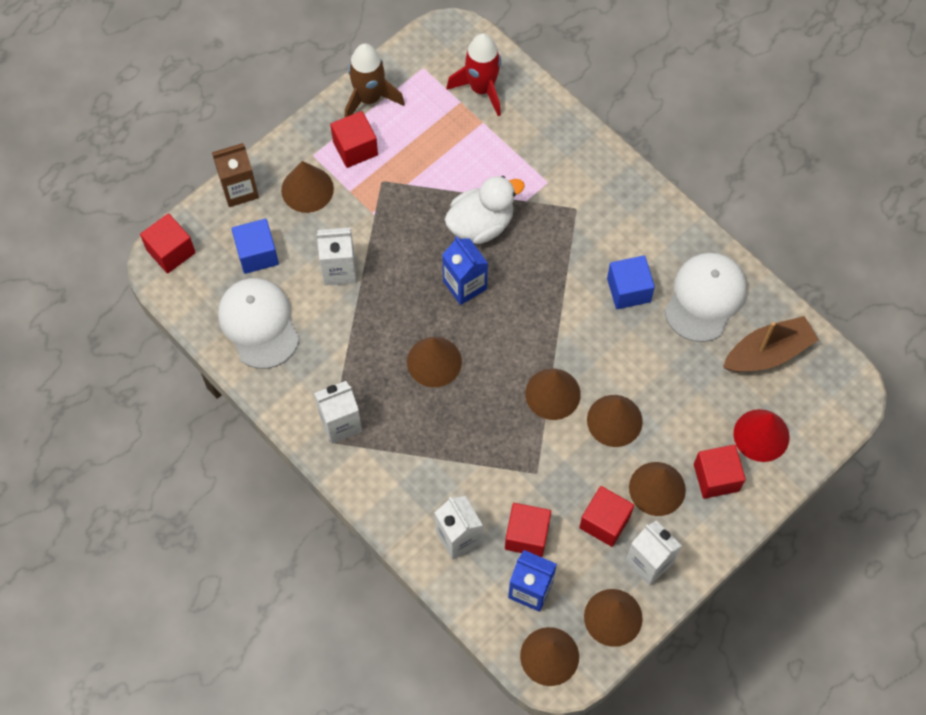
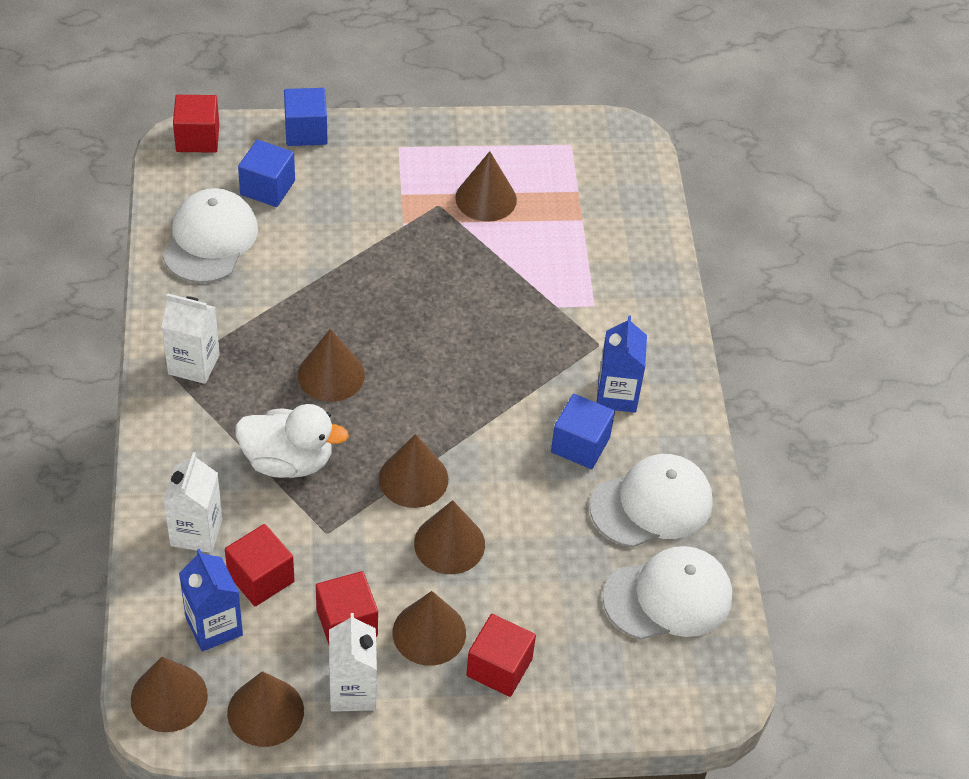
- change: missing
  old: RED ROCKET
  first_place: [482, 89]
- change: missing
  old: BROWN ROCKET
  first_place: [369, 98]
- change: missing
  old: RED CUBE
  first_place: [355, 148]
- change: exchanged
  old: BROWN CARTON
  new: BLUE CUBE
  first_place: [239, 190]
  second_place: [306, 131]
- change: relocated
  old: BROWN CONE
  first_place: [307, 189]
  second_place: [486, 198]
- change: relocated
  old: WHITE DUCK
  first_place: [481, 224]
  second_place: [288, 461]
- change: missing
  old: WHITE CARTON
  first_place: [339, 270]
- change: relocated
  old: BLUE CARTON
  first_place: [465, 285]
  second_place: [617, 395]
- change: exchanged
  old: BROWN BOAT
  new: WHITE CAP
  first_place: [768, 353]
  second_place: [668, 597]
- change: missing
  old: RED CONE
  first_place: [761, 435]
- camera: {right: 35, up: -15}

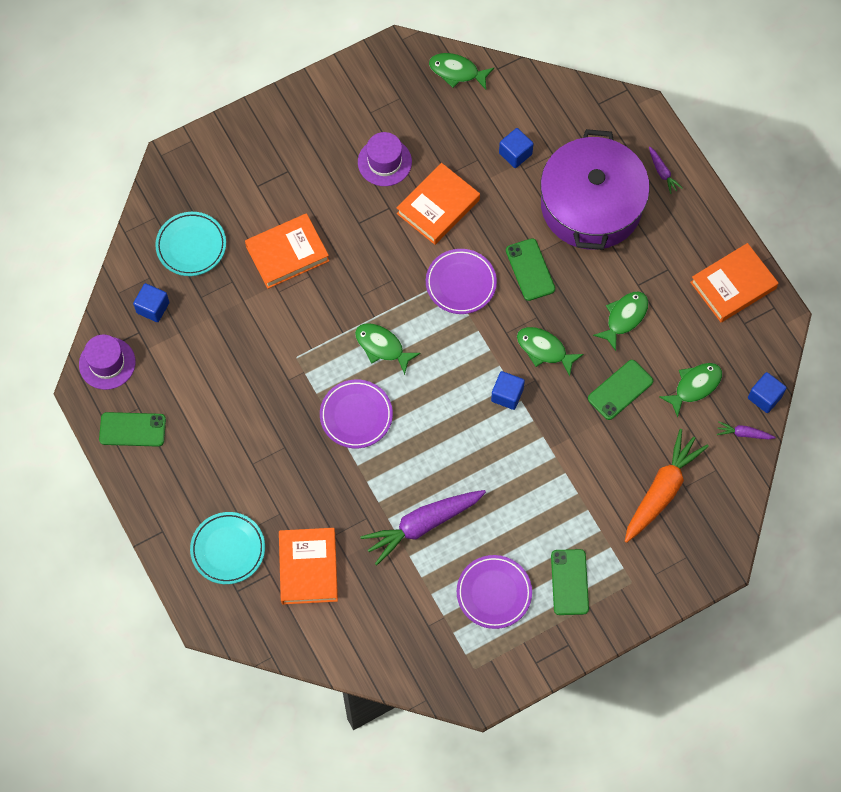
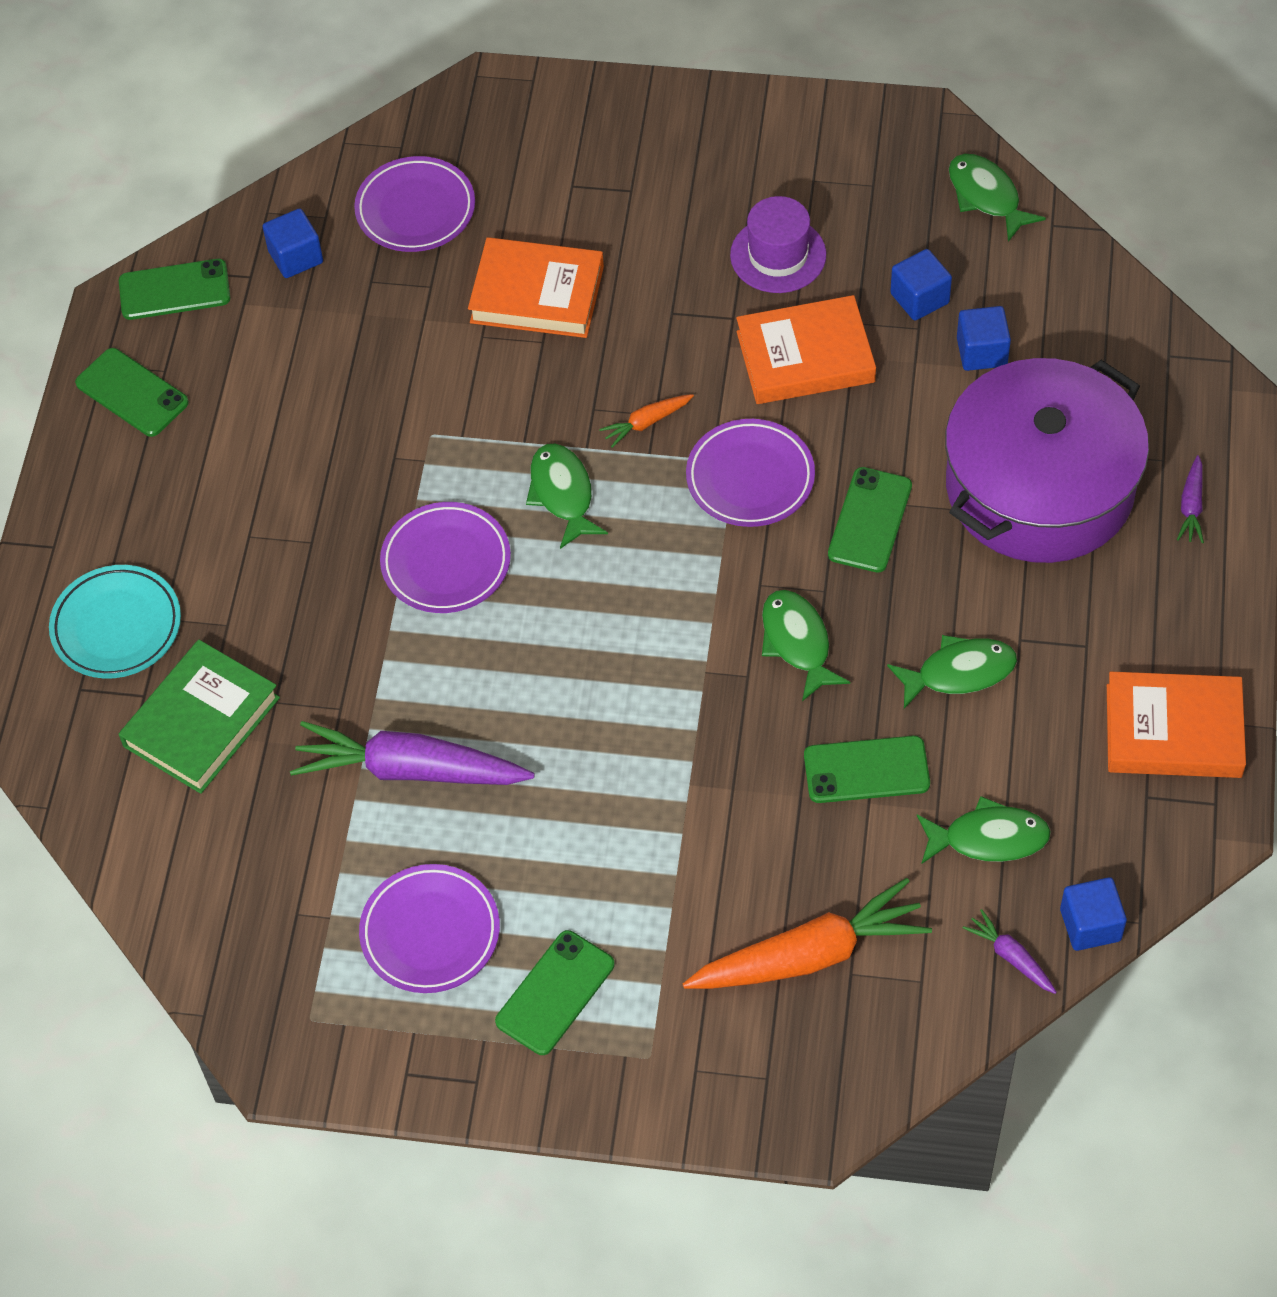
- change: colour
  old: TURQUOISE PLATE
  new: PURPLE PLATE
  first_place: [191, 246]
  second_place: [415, 209]
- change: exchanged
  old: PURPLE HAT
  new: GREEN PHONE
  first_place: [107, 363]
  second_place: [174, 290]
- change: relocated
  old: BLUE CUBE
  first_place: [507, 395]
  second_place: [919, 298]
- change: colour
  old: ORANGE BOOK
  new: GREEN BOOK
  first_place: [308, 568]
  second_place: [201, 722]
- change: appeared
  new: ORANGE CARROT
  second_place: [646, 423]
- camera: {right: 40, up: -10}

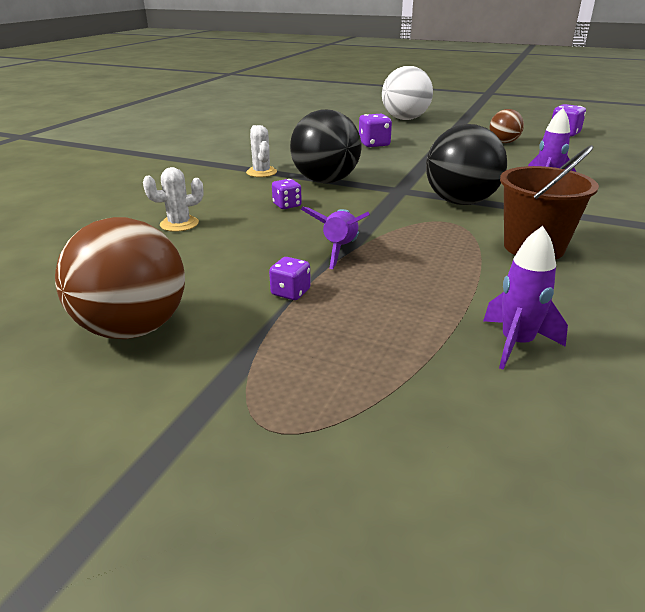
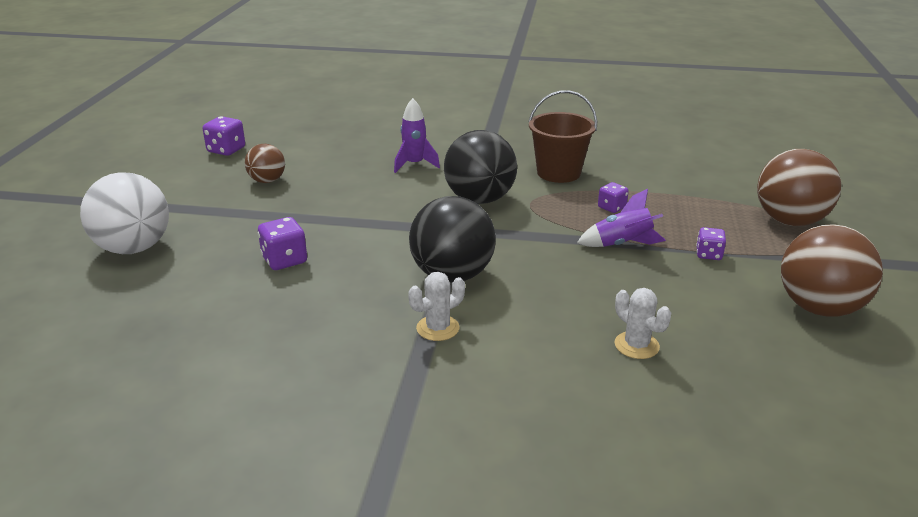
- change: relocated
  old: PURPLE DICE
  first_place: [287, 205]
  second_place: [611, 207]
- change: missing
  old: PURPLE ROCKET
  first_place: [516, 344]
- change: appeared
  new: BROWN BALL
  second_place: [789, 221]
- camera: {right: -105, up: 0}

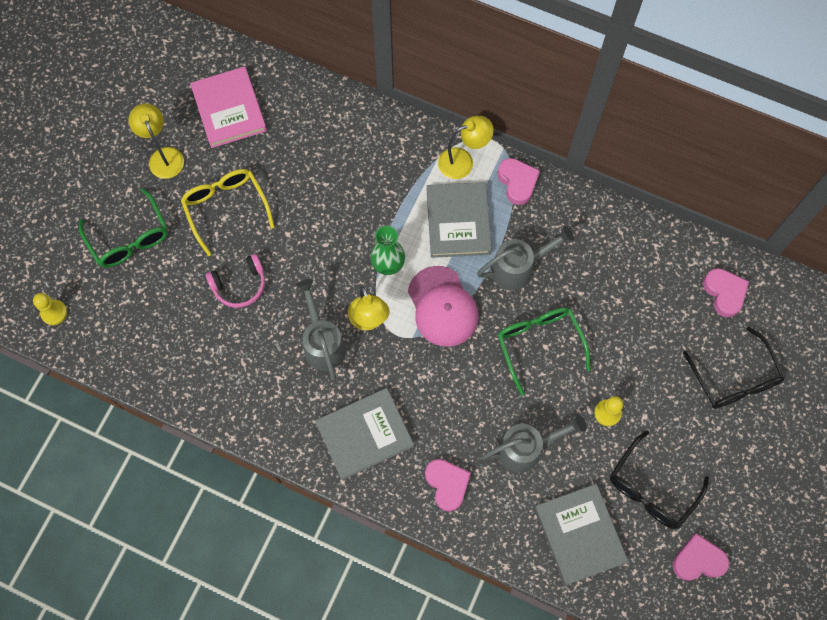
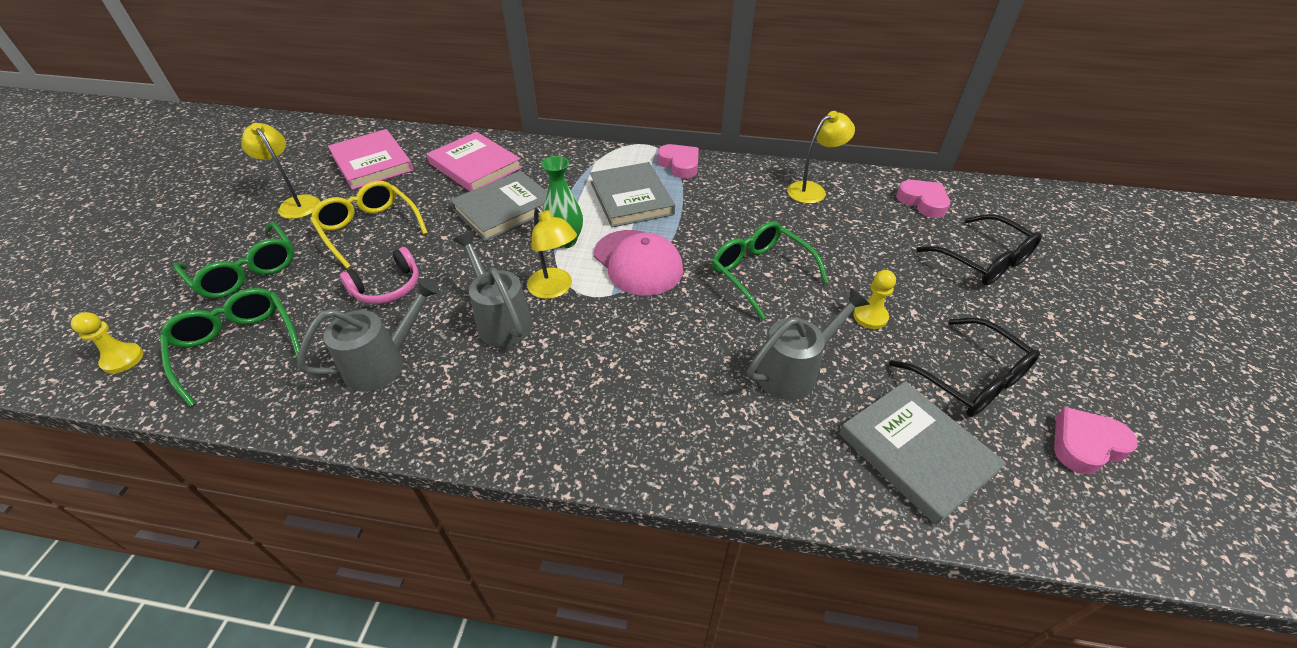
- change: relocated
  old: YELLOW LAMP
  first_place: [463, 161]
  second_place: [812, 190]
- change: relocated
  old: GREY WATERING CAN
  first_place: [517, 268]
  second_place: [383, 363]
- change: relocated
  old: GREY BOOK
  first_place: [364, 434]
  second_place: [504, 209]
- change: spun
  old: BLACK GLASSES
  first_place: [651, 489]
  second_place: [970, 379]
  degrees: -60
- change: missing
  old: PINK HEART
  first_place: [447, 484]
- change: appeared
  new: PINK BOOK
  second_place: [475, 166]
- change: appeared
  new: GREEN GLASSES
  second_place: [238, 346]
- camera: {right: -15, up: -25}

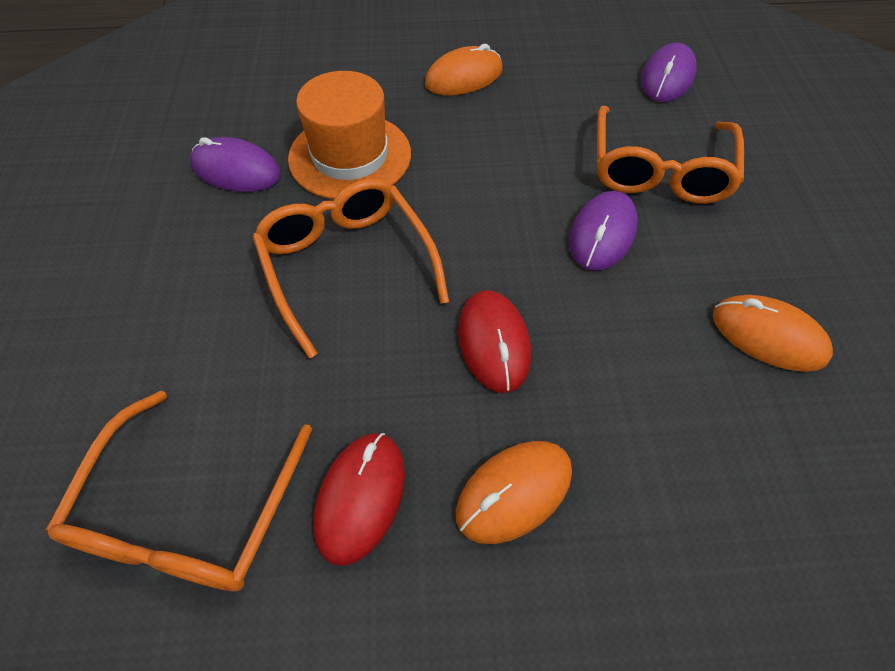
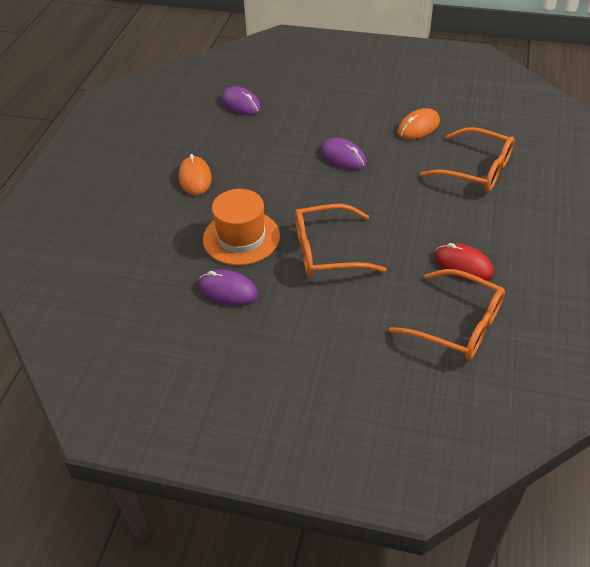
- change: relocated
  old: ORANGE GLASSES
  first_place: [659, 169]
  second_place: [475, 169]
- change: spun
  old: PURPLE MOUSE
  first_place: [236, 170]
  second_place: [228, 290]
  degrees: 75
- change: missing
  old: RED MOUSE
  first_place: [493, 342]
- change: missing
  old: ORANGE MOUSE
  first_place: [514, 492]
- camera: {right: -70, up: -10}

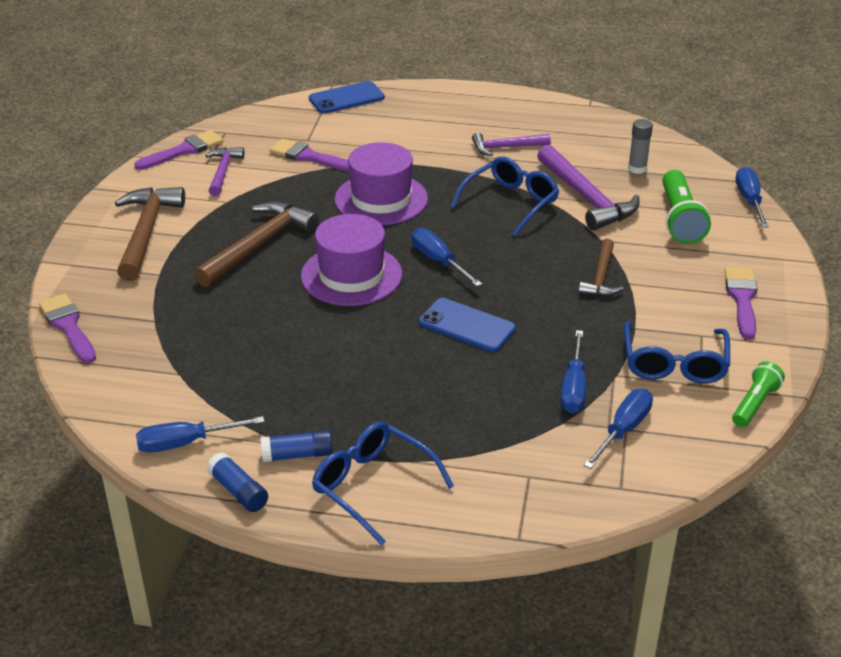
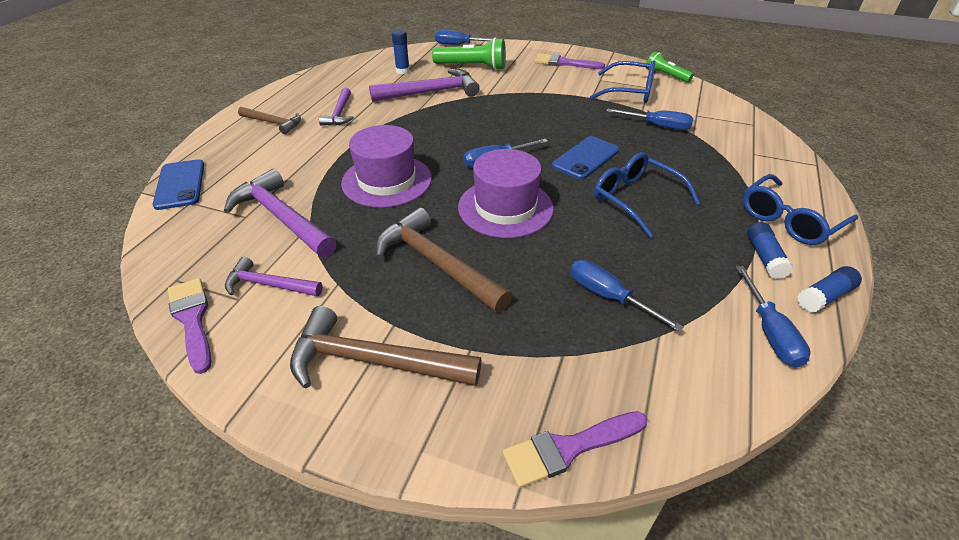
- change: colour
  old: GREY GLUE STICK
  new: BLUE GLUE STICK
  first_place: [637, 169]
  second_place: [402, 71]
- change: exchanged
  old: PURPLE BRUSH
  new: PURPLE HAMMER
  first_place: [309, 157]
  second_place: [281, 218]
- change: relocated
  old: BLUE GLASSES
  first_place: [510, 203]
  second_place: [635, 199]
- change: relocated
  old: BROWN HAMMER
  first_place: [601, 277]
  second_place: [273, 123]
- change: relocated
  old: BLUE SCREWDRIVER
  first_place: [623, 430]
  second_place: [608, 297]
- camera: {right: -80, up: 5}

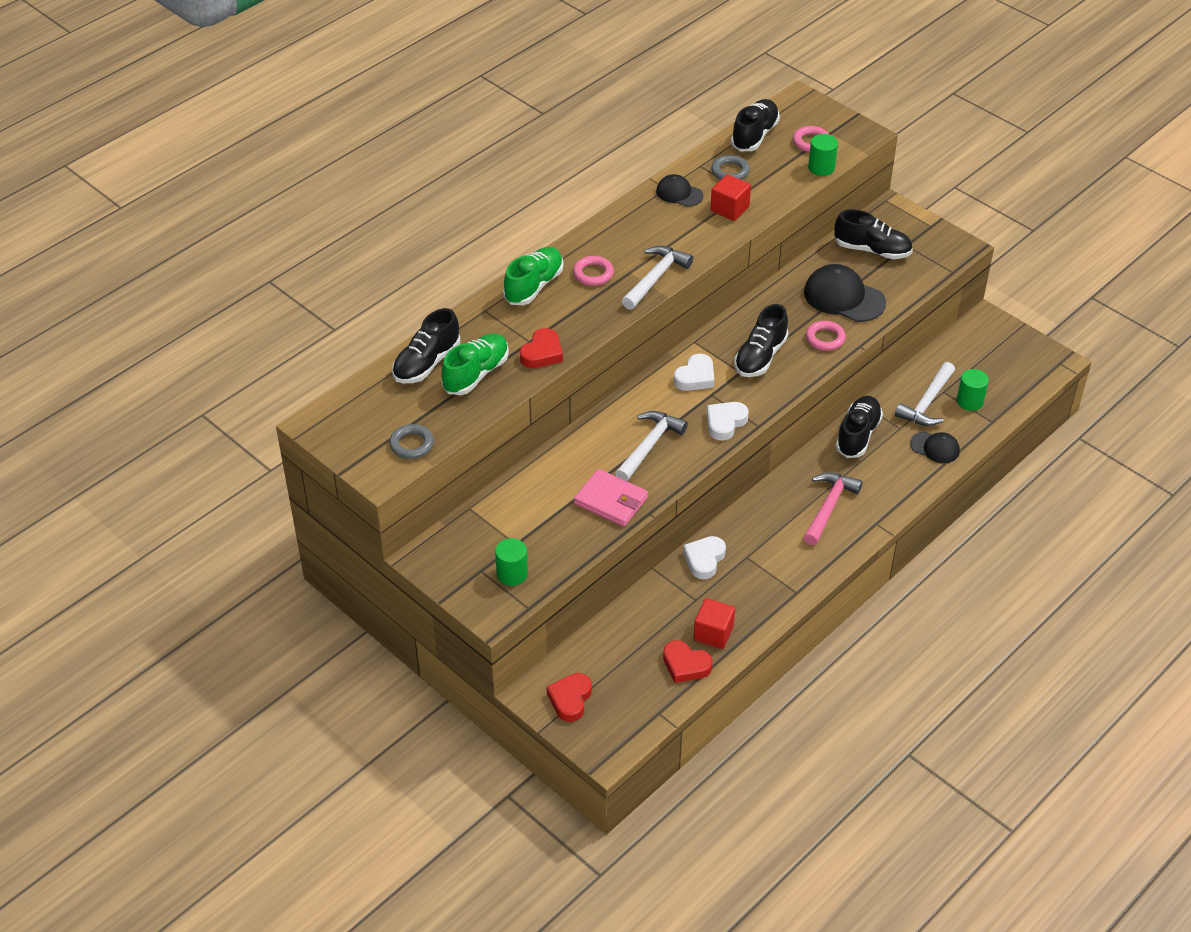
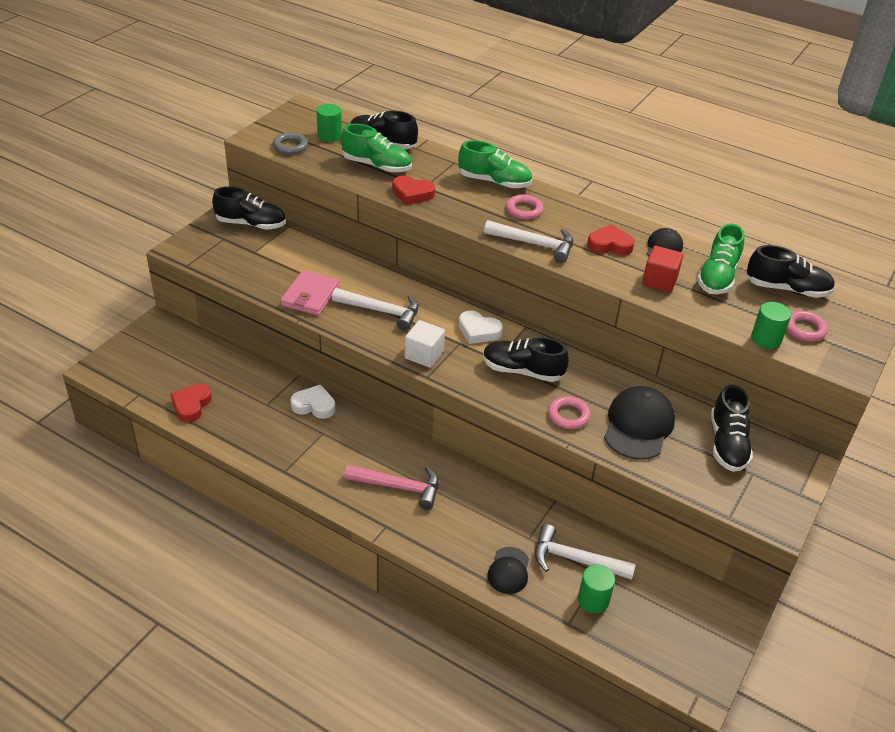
- change: exchanged
  old: GREY RING
  new: GREEN SHOE
  first_place: [730, 171]
  second_place: [717, 277]
- change: relocated
  old: BLACK SHOE
  first_place: [857, 435]
  second_place: [251, 224]
- change: exchanged
  old: WHITE HEART
  new: WHITE CUBE
  first_place: [725, 423]
  second_place: [424, 355]
- change: relocated
  old: GREEN CYLINDER
  first_place: [512, 574]
  second_place: [329, 136]
- change: missing
  old: RED CUBE
  first_place: [713, 633]
- change: relocated
  old: RED HEART
  first_place: [570, 699]
  second_place: [609, 245]
- camera: {right: 75, up: -5}

